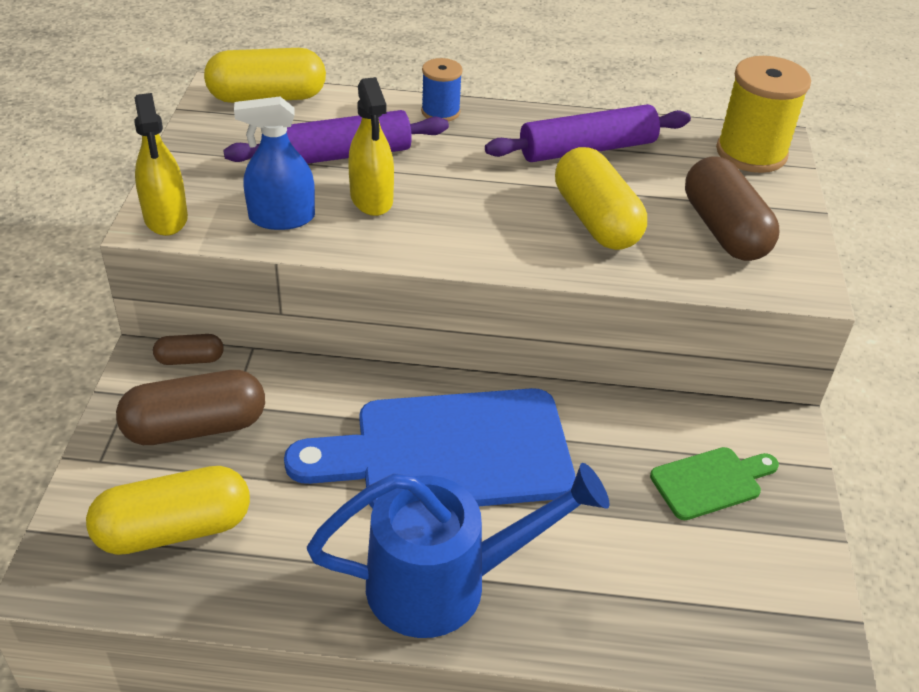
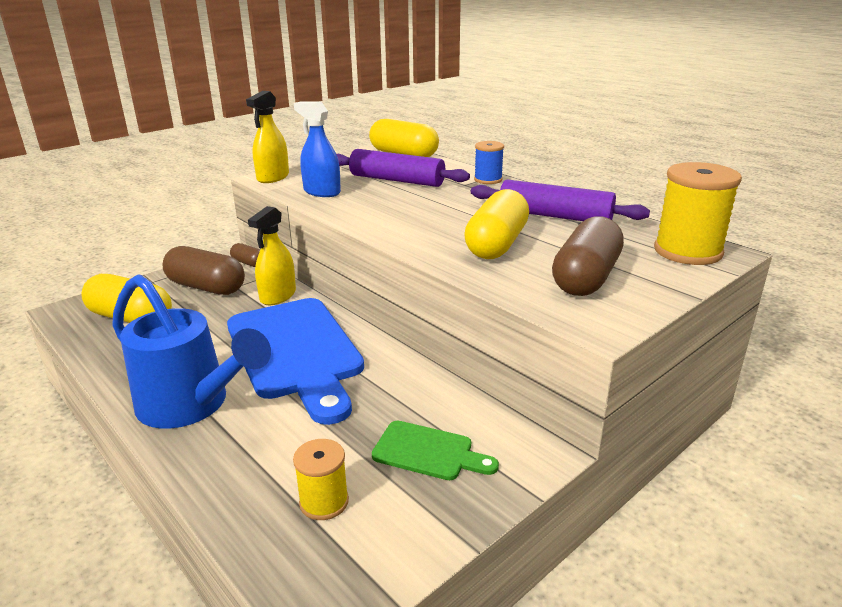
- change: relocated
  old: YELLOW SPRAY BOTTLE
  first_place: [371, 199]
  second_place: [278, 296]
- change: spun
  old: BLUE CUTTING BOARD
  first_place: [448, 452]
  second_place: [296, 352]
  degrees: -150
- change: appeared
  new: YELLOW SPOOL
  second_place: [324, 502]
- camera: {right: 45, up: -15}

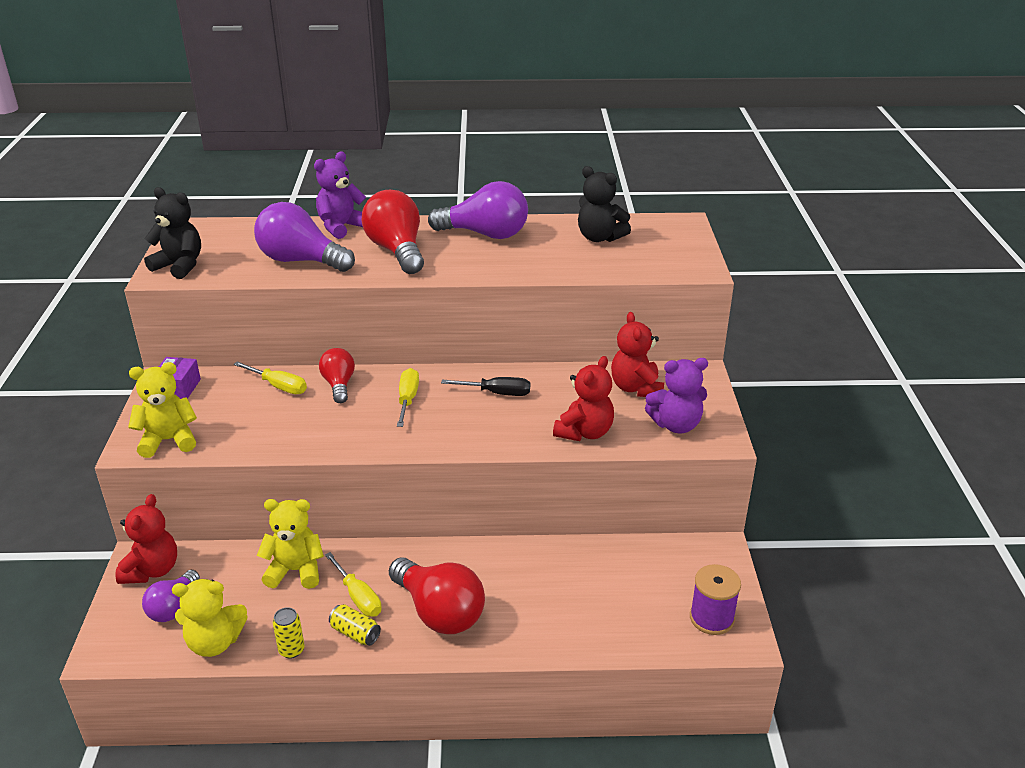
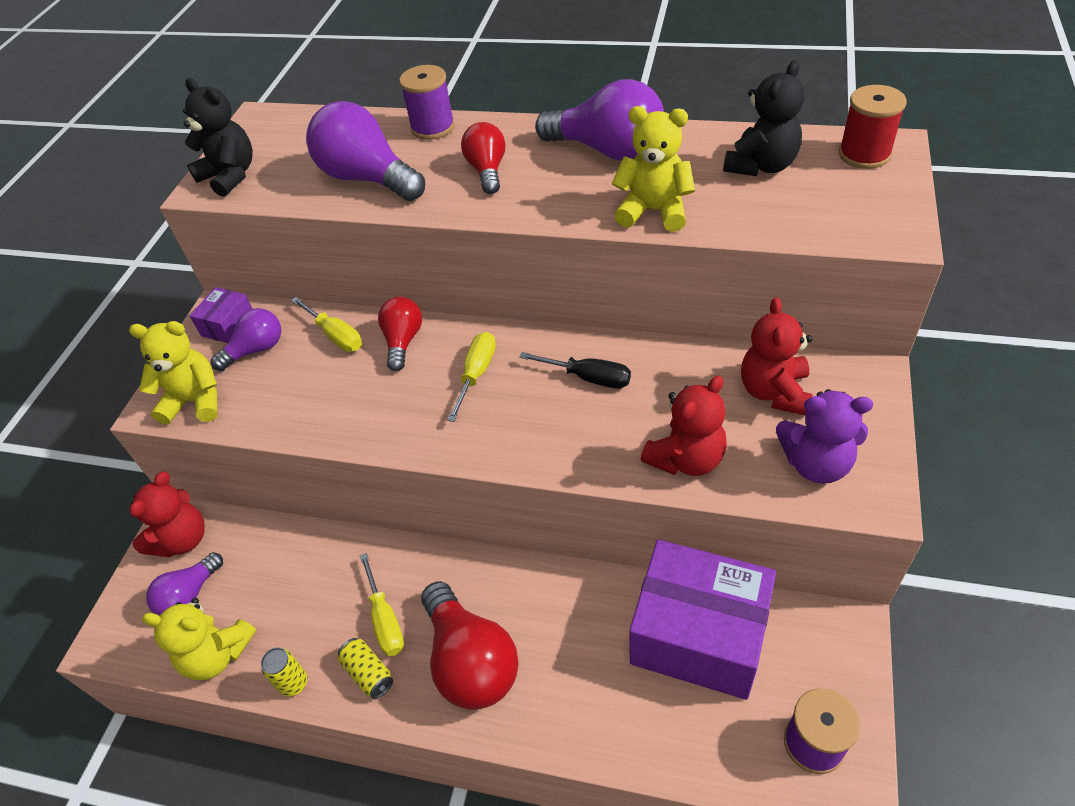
- change: exchanged
  old: PURPLE TEDDY BEAR
  new: PURPLE SPOOL
  first_place: [341, 227]
  second_place: [433, 127]
- change: spun
  old: BLACK TEDDY BEAR
  first_place: [599, 237]
  second_place: [761, 166]
  degrees: -105
- change: size
  old: RED LIGHT BULB
  first_place: [397, 251]
  second_place: [487, 171]
  factor: 0.59
- change: relocated
  old: YELLOW TEDDY BEAR
  first_place: [295, 570]
  second_place: [654, 211]
- change: appeared
  new: RED SPOOL
  second_place: [864, 154]
- change: appeared
  new: PURPLE LIGHT BULB
  second_place: [256, 350]
- change: appeared
  new: PURPLE BOX
  second_place: [698, 635]
- camera: {right: 20, up: 15}

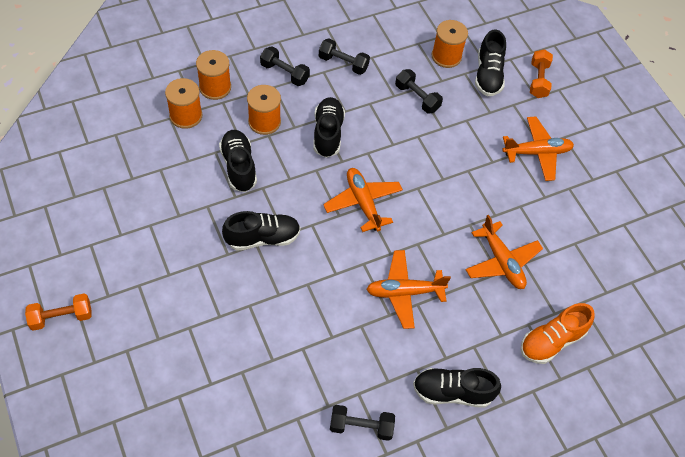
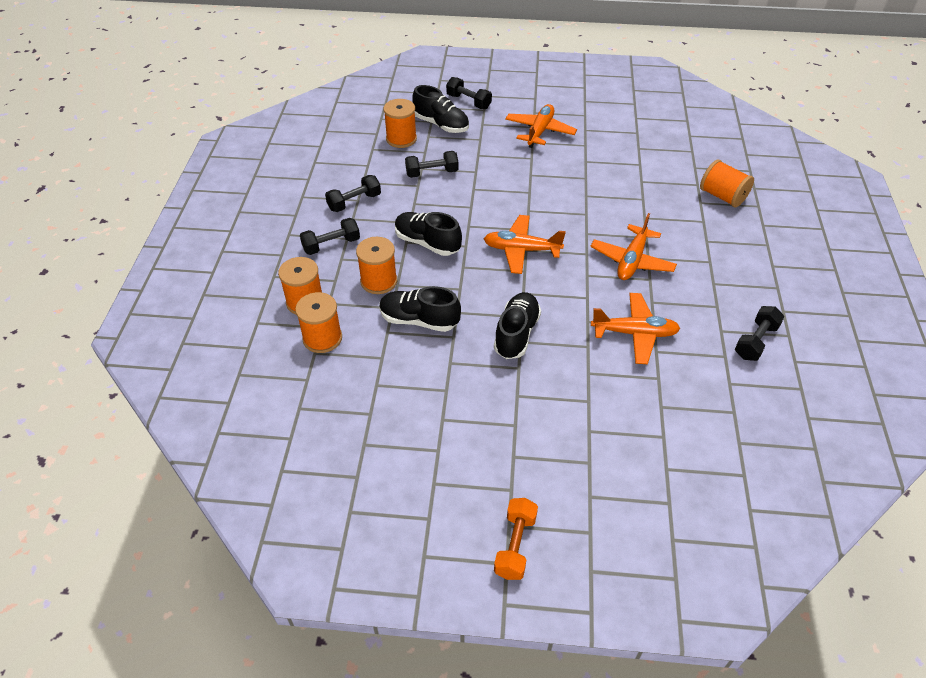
- change: colour
  old: ORANGE DUMBBELL
  new: BLACK DUMBBELL
  first_place: [538, 80]
  second_place: [468, 102]
- change: relocated
  old: ORANGE PLANE
  first_place: [501, 261]
  second_place: [634, 333]
- change: exchanged
  old: ORANGE SHOE
  new: ORANGE SPOOL
  first_place: [551, 341]
  second_place: [722, 196]
- change: missing
  old: BLACK SHOE
  first_place: [452, 392]
- camera: {right: -55, up: -10}

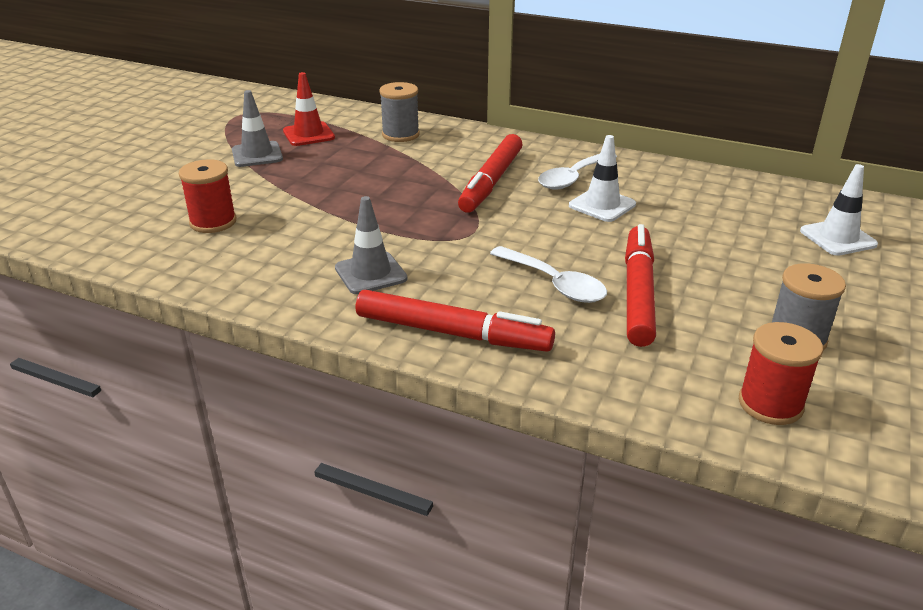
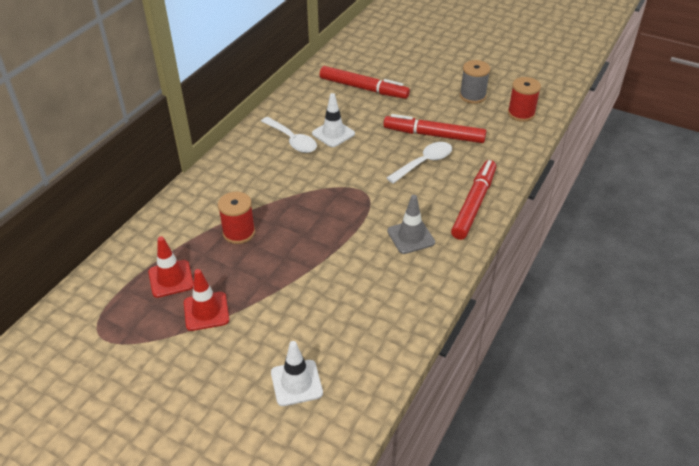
- change: missing
  old: GREY SPOOL
  first_place: [400, 135]
- change: colour
  old: GREY TRAFFIC CONE
  new: RED TRAFFIC CONE
  first_place: [257, 155]
  second_place: [206, 311]
- change: relocated
  old: RED MARKER
  first_place: [491, 182]
  second_place: [363, 88]
- change: relocated
  old: RED SPOOL
  first_place: [213, 222]
  second_place: [239, 233]
- change: relocated
  old: WHITE TRAFFIC CONE
  first_place: [838, 238]
  second_place: [296, 383]
- camera: {right: -85, up: 10}

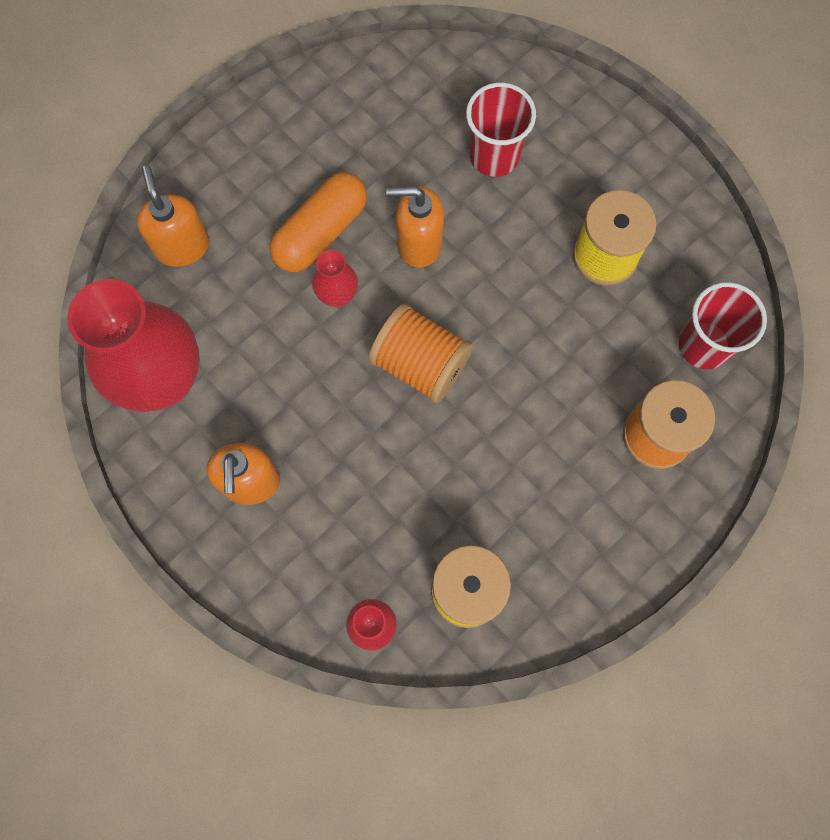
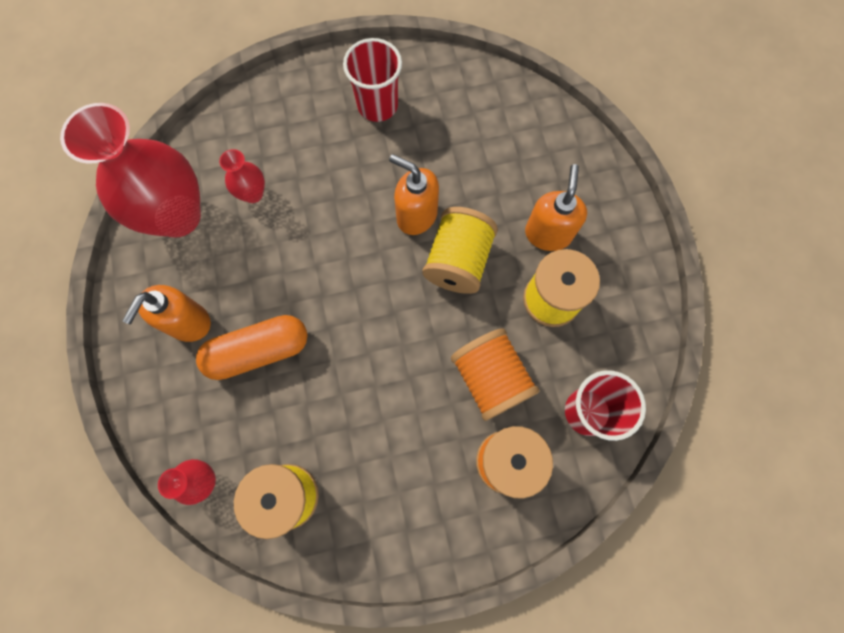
- change: relocated
  old: RED CUP
  first_place: [494, 156]
  second_place: [377, 105]
- change: relocated
  old: ORANGE SOAP DISPENSER
  first_place: [182, 246]
  second_place: [548, 233]
- change: relocated
  old: ORANGE CAPSULE
  first_place: [321, 232]
  second_place: [258, 351]
- change: relocated
  old: RED VASE
  first_place: [337, 296]
  second_place: [253, 194]
- change: relocated
  old: ORANGE SPOOL
  first_place: [420, 364]
  second_place: [490, 379]
- change: appeared
  new: YELLOW SPOOL
  second_place: [458, 261]
- camera: {right: 30, up: 0}

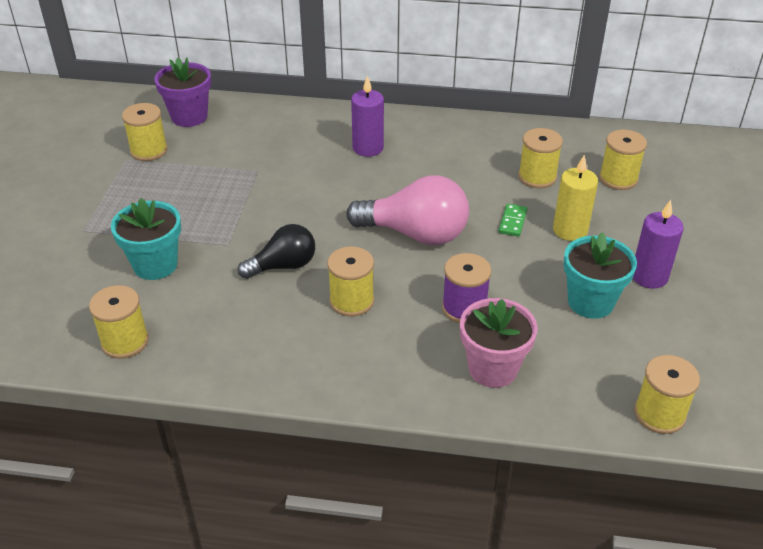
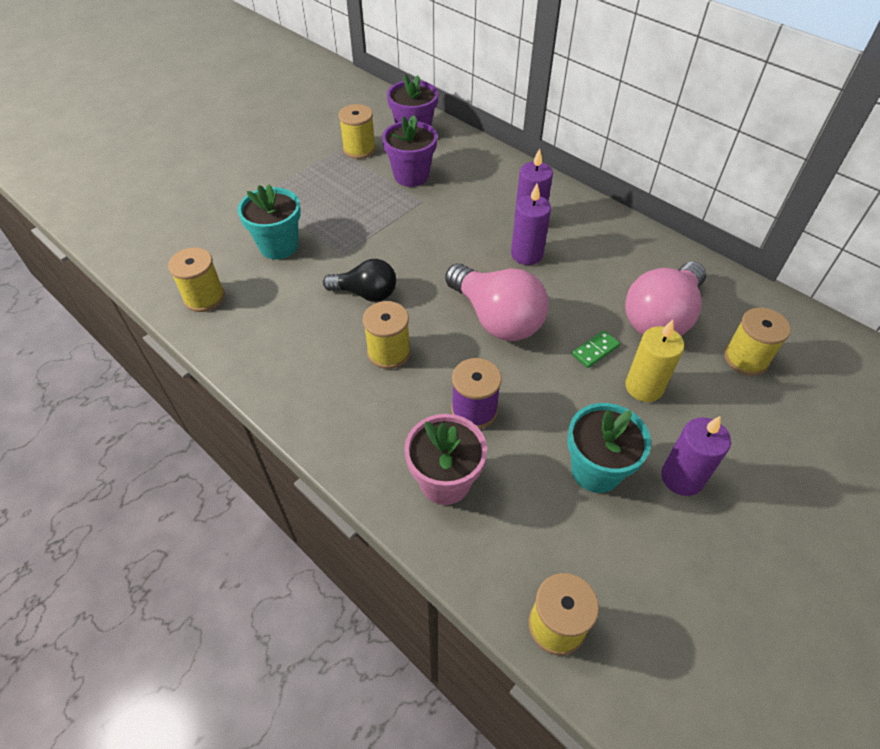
- change: exchanged
  old: YELLOW SPOOL
  new: PINK LIGHT BULB
  first_place: [537, 177]
  second_place: [661, 317]
- change: appeared
  new: PURPLE FLOWER POT
  second_place: [411, 176]
- change: appeared
  new: PURPLE CANDLE
  second_place: [526, 254]
- camera: {right: 35, up: 10}

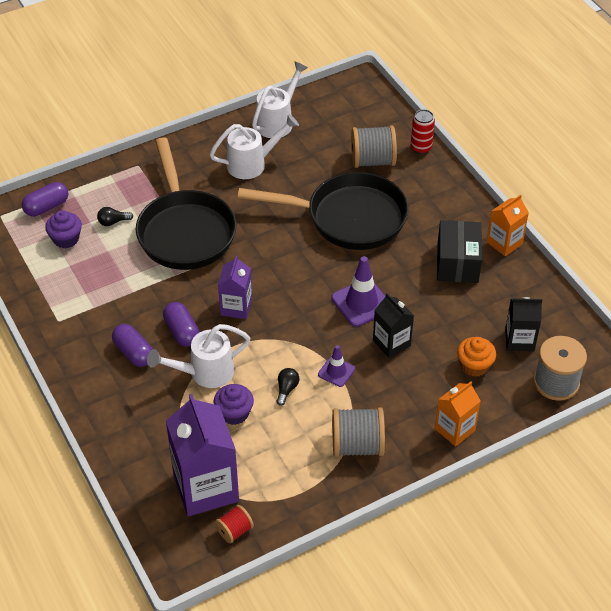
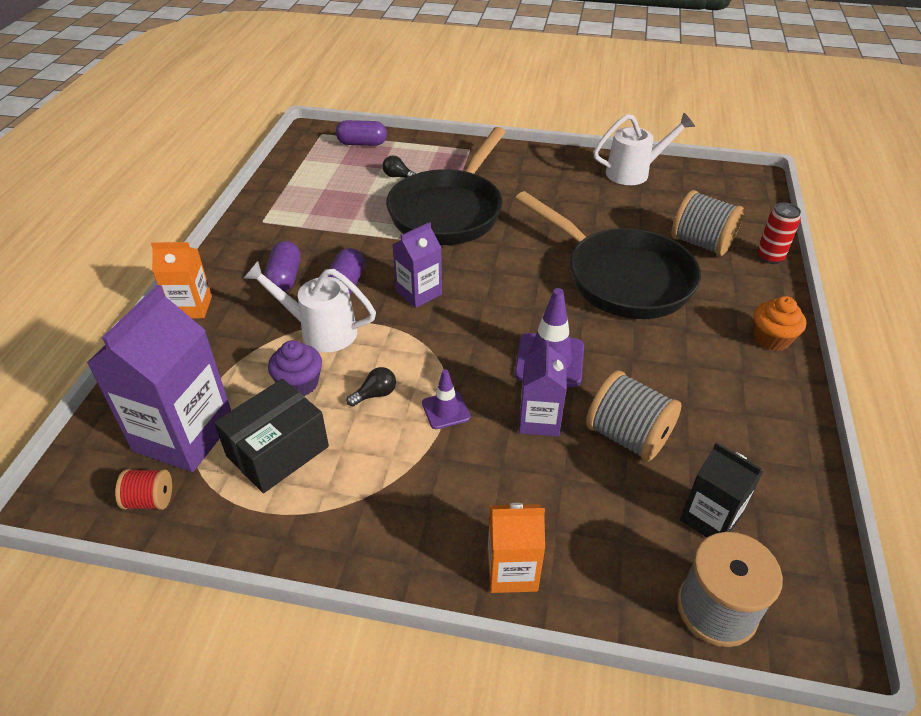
- change: missing
  old: WHITE WATERING CAN
  first_place: [252, 164]
- change: relocated
  old: ORANGE CARTON
  first_place: [504, 243]
  second_place: [191, 307]
- change: missing
  old: PURPLE CUPCAKE
  first_place: [66, 239]
- change: relocated
  old: BLACK BOX
  first_place: [457, 263]
  second_place: [278, 451]
- change: colour
  old: BLACK CARTON
  new: PURPLE CARTON
  first_place: [391, 343]
  second_place: [539, 420]
- change: relocated
  old: ORANGE CUPCAKE
  first_place: [474, 365]
  second_place: [771, 338]
- change: relocated
  old: GREY SPOOL
  first_place: [357, 445]
  second_place: [627, 436]
- camera: {right: 40, up: -5}

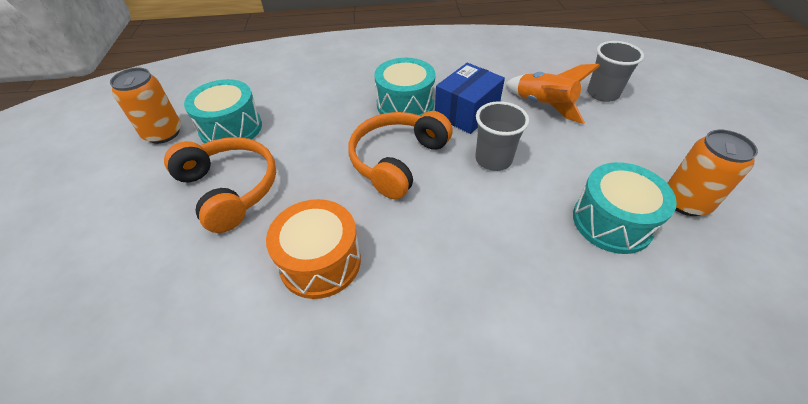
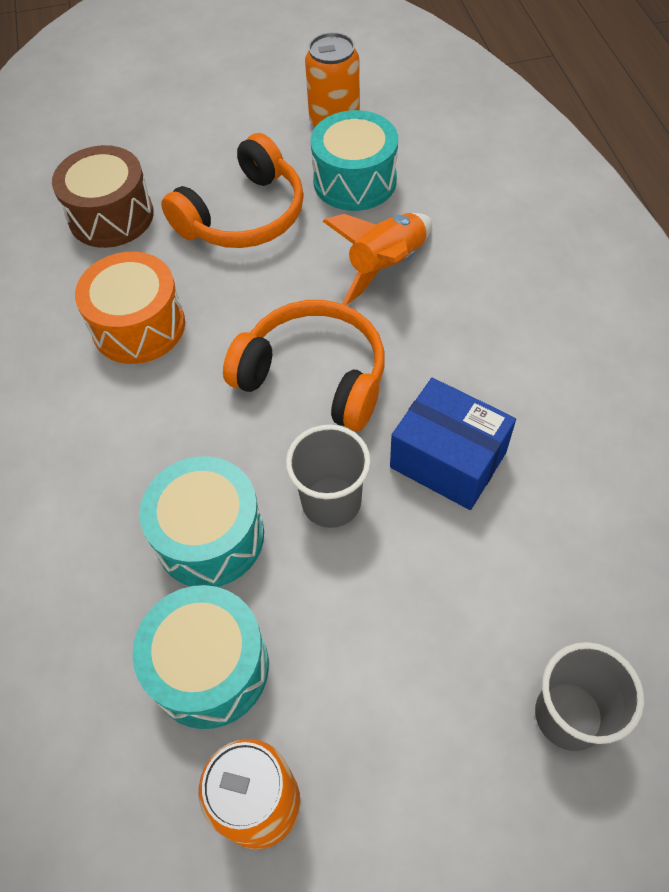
- change: relocated
  old: TURQUOISE DRUM
  first_place: [405, 104]
  second_place: [209, 536]
- change: relocated
  old: ORANGE ROCKET
  first_place: [543, 106]
  second_place: [386, 266]
- change: appeared
  new: BROWN DRUM
  second_place: [111, 216]
- camera: {right: 85, up: 10}

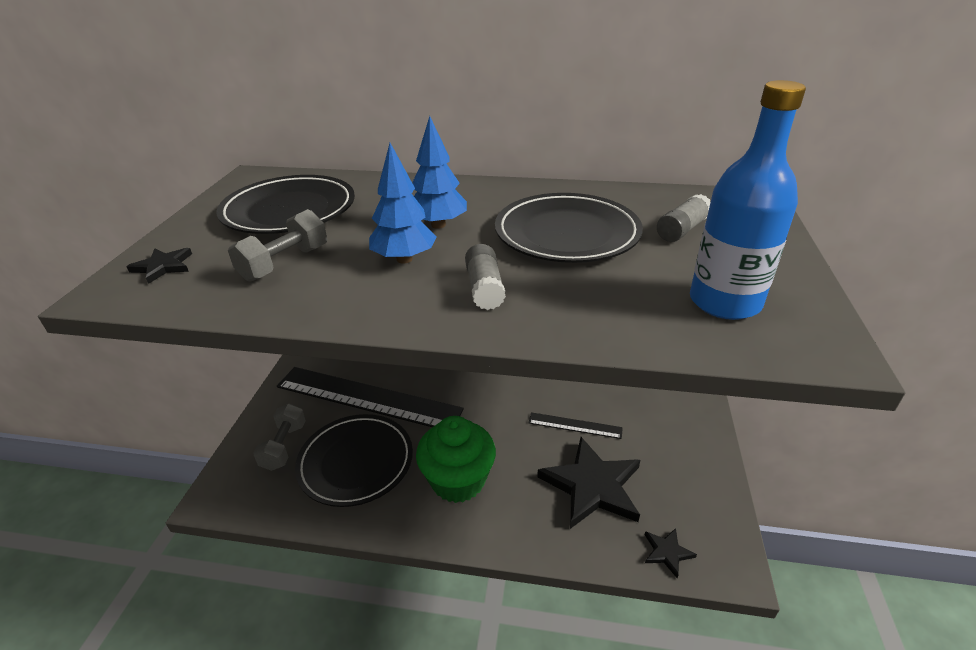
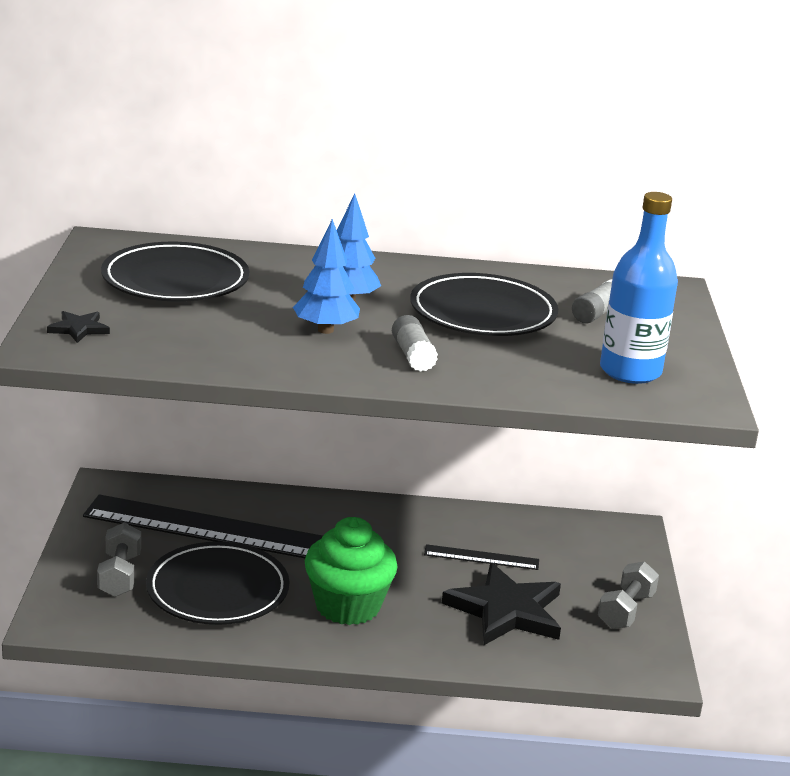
- change: relocated
  old: GREY DUMBBELL
  first_place: [285, 263]
  second_place: [625, 611]
- change: missing
  old: BLACK STAR
  first_place: [667, 552]
- camera: {right: -10, up: -10}

